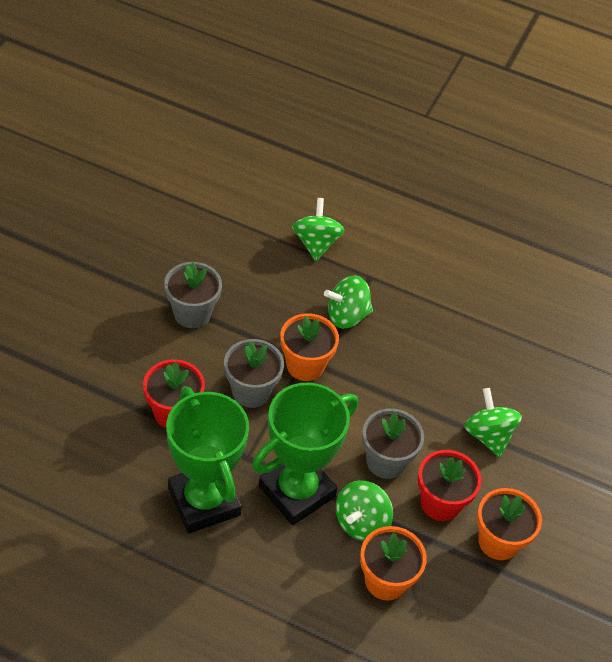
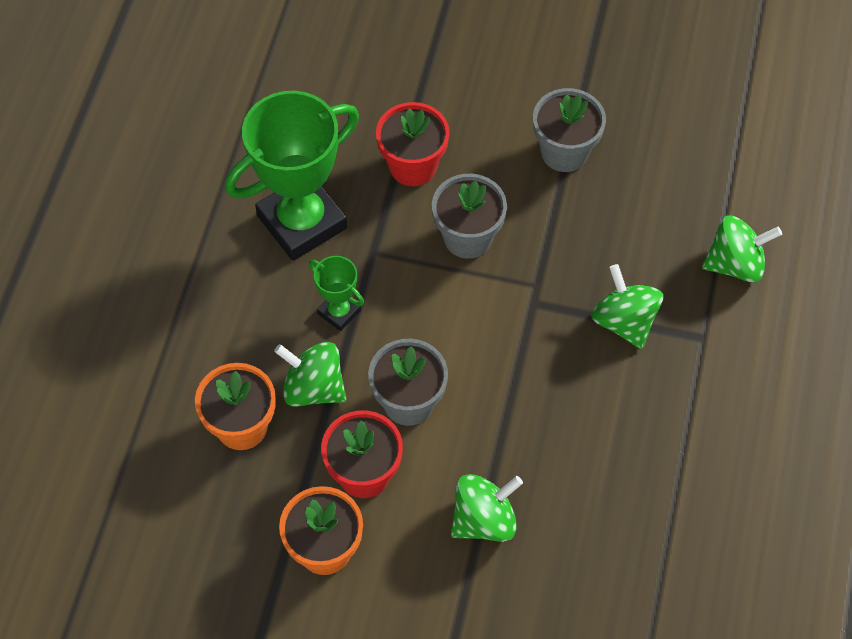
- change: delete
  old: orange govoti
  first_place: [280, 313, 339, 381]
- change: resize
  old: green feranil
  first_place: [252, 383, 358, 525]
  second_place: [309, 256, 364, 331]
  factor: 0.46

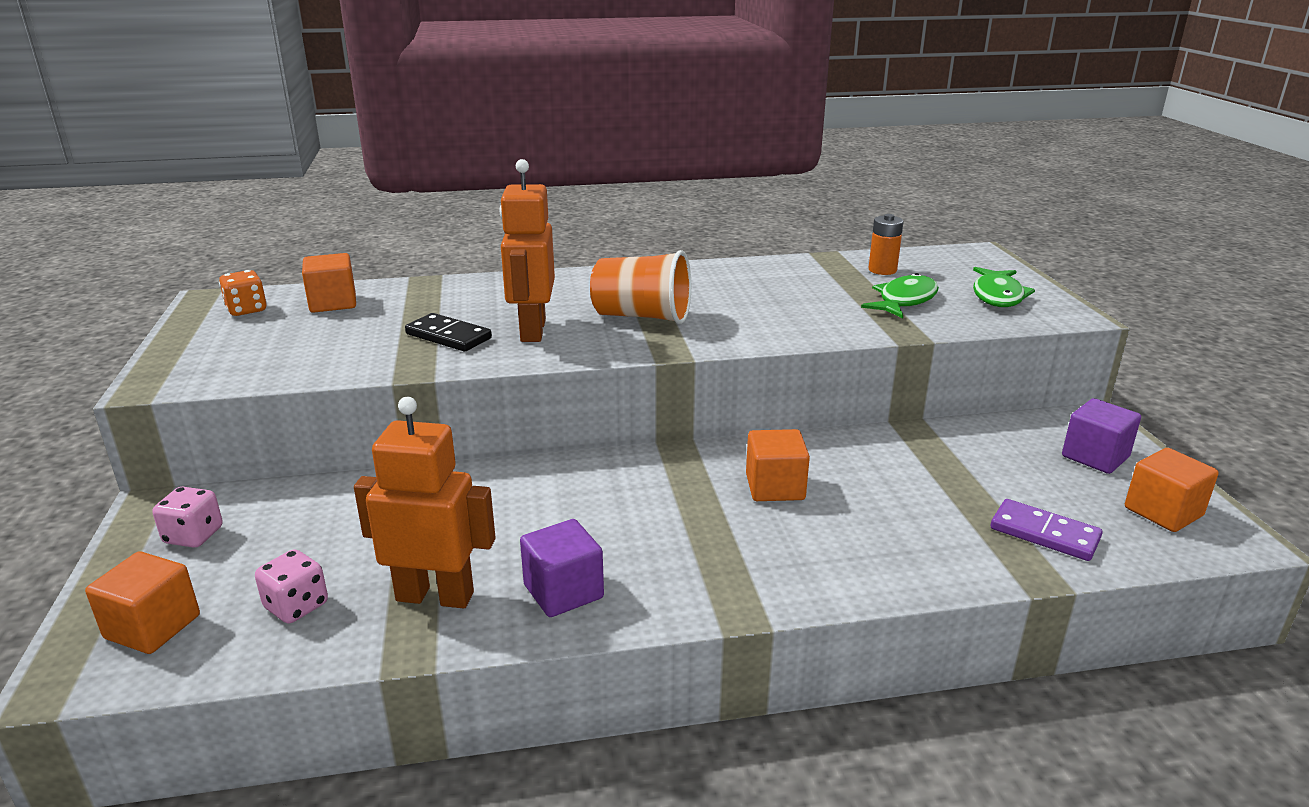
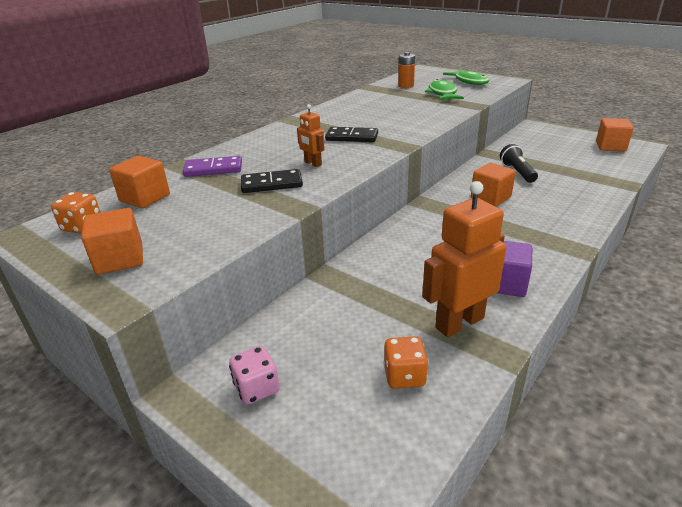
- change: delete
  old: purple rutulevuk
  first_place: [1062, 398, 1141, 474]
- change: insert
  new: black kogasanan
  second_place: [500, 144, 538, 183]
- change: move
  old: orange rutulevuk
  first_place: [85, 551, 200, 654]
  second_place: [81, 208, 143, 275]
- change: move
  old: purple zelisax
  first_place: [991, 499, 1103, 561]
  second_place: [183, 156, 242, 177]
- change: replace
  old: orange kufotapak
  new: black zelisax
  first_place: [590, 250, 691, 324]
  second_place: [325, 127, 378, 142]
- change: recolor
  old: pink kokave
  new: orange kokave
  first_place: [255, 549, 328, 624]
  second_place: [383, 336, 429, 389]
- change: resize
  old: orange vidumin
  first_place: [499, 159, 555, 342]
  second_place: [297, 104, 325, 167]
  factor: 0.5

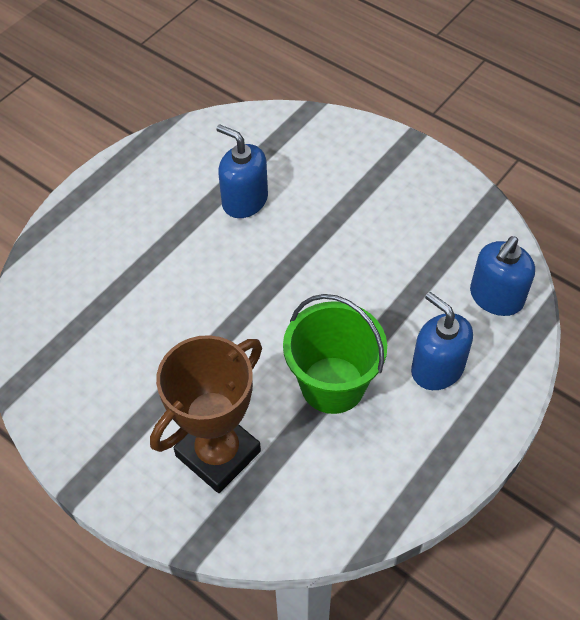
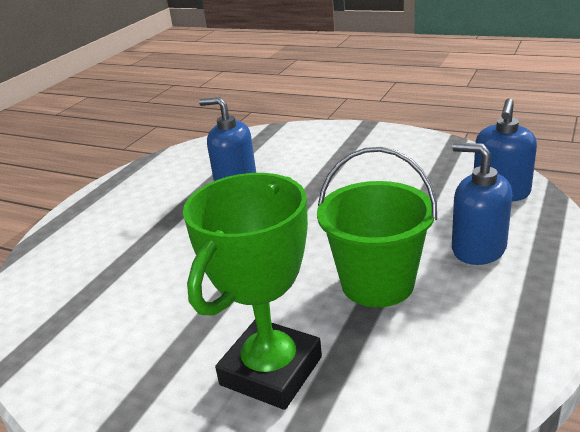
- change: recolor
  old: brown feranil
  new: green feranil
  first_place: [150, 335, 262, 493]
  second_place: [183, 173, 322, 410]

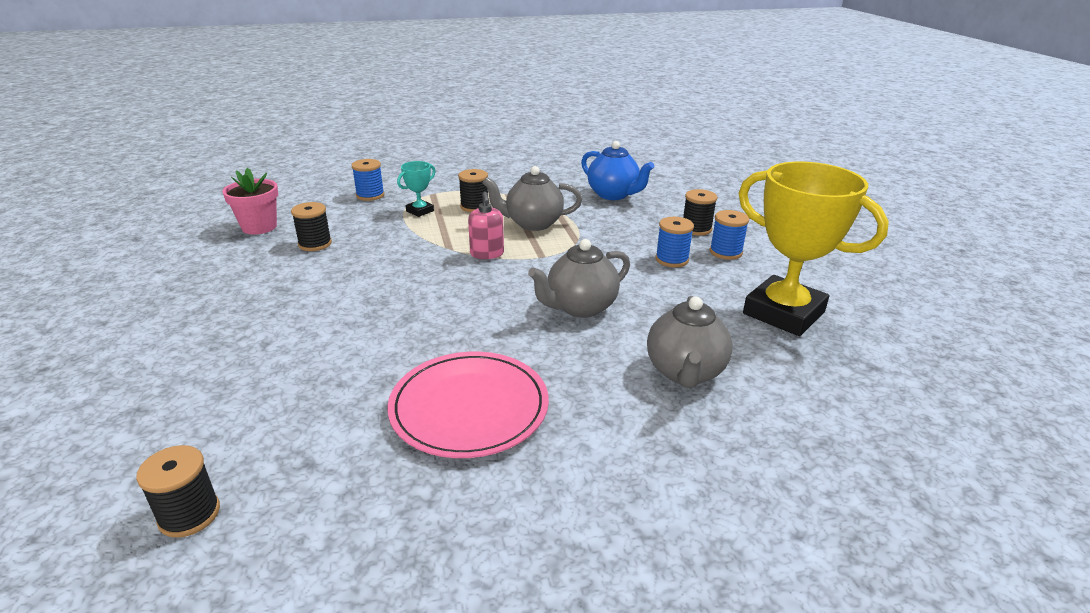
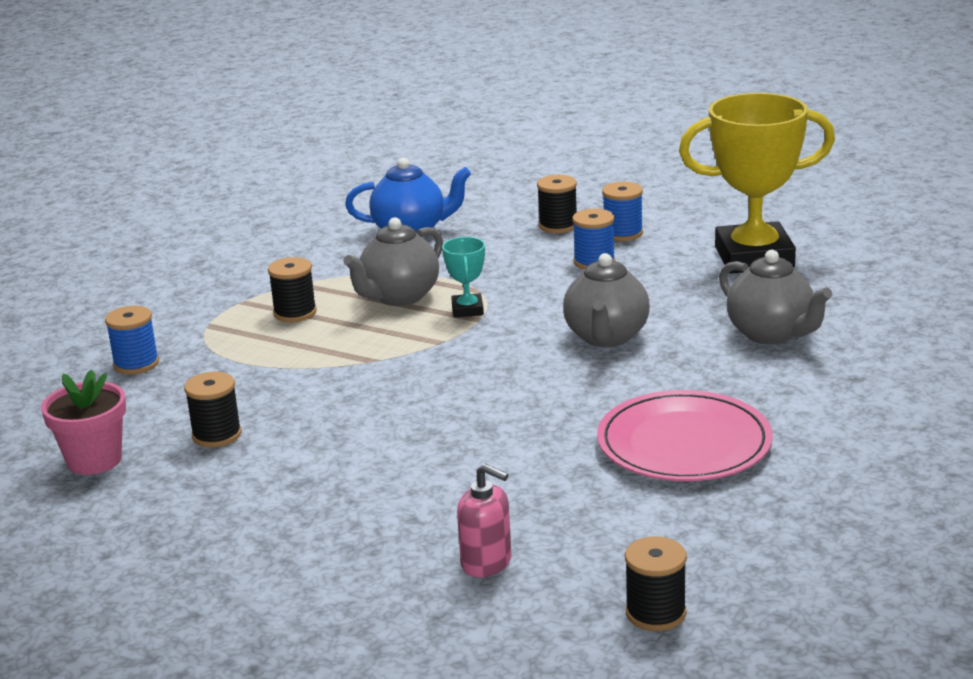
- change: move
  old: turquoise feranil
  first_place: [397, 161, 436, 217]
  second_place: [442, 237, 485, 318]
- change: move
  old: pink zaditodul
  first_place: [468, 192, 504, 259]
  second_place: [457, 464, 512, 577]

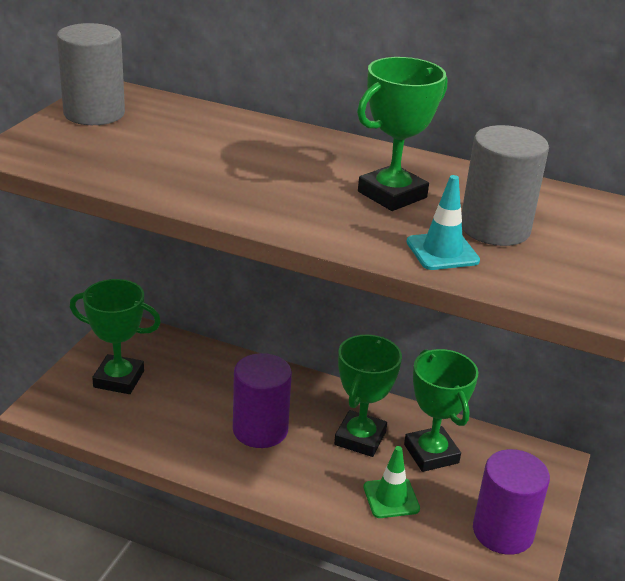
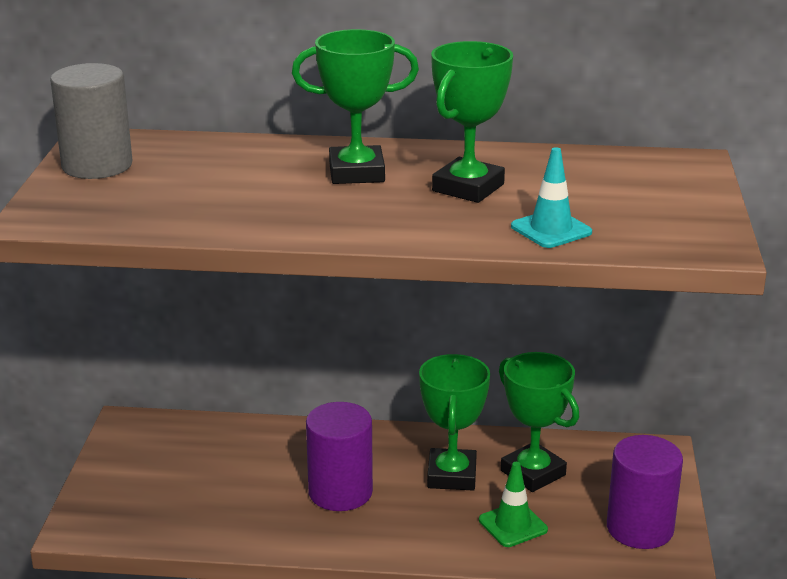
- change: delete
  old: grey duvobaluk
  first_place: [462, 125, 549, 246]
- change: move
  old: green feranil
  first_place: [70, 279, 161, 394]
  second_place: [292, 29, 419, 184]

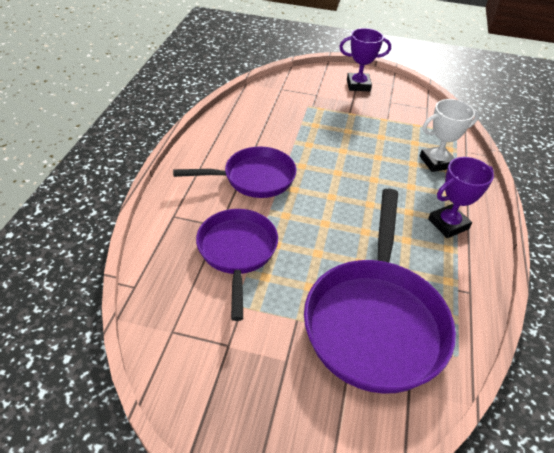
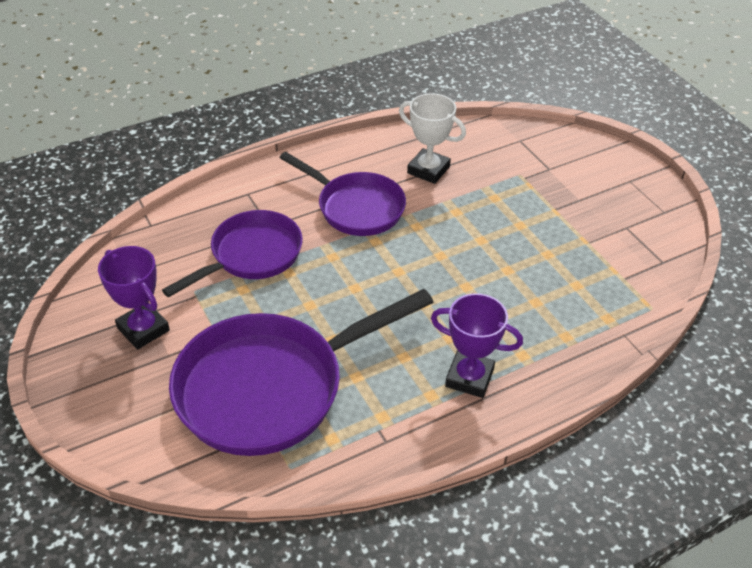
- change: move
  old: purple feranil
  first_place: [339, 28, 391, 91]
  second_place: [98, 246, 170, 350]
- change: move
  old: white feranil
  first_place: [420, 99, 479, 172]
  second_place: [399, 93, 466, 184]

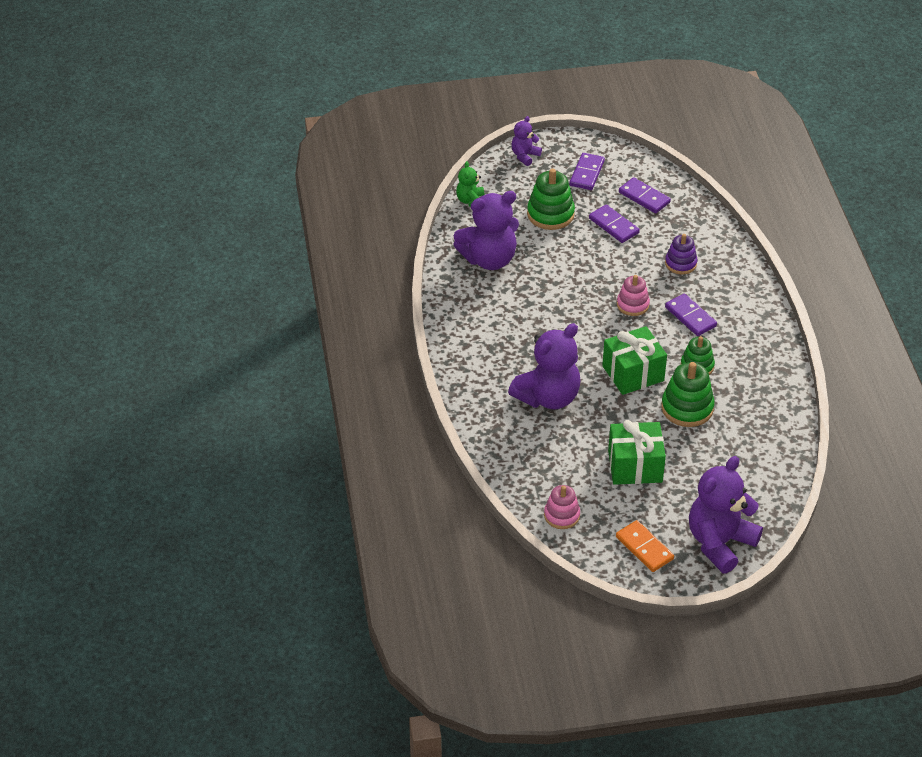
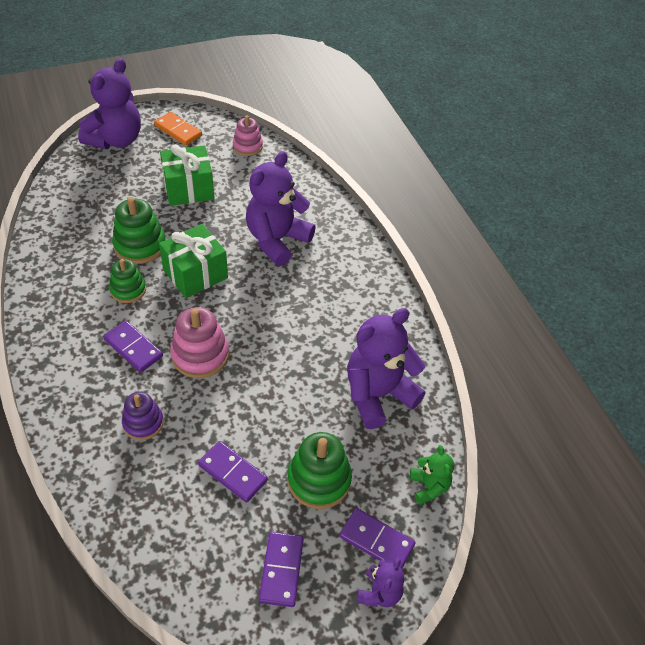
- change: move
  old: purple zelisax
  first_place: [619, 177, 671, 214]
  second_place: [339, 508, 415, 569]
- change: resize
  old: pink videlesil
  first_place: [617, 275, 650, 316]
  second_place: [170, 307, 229, 378]
  factor: 1.52

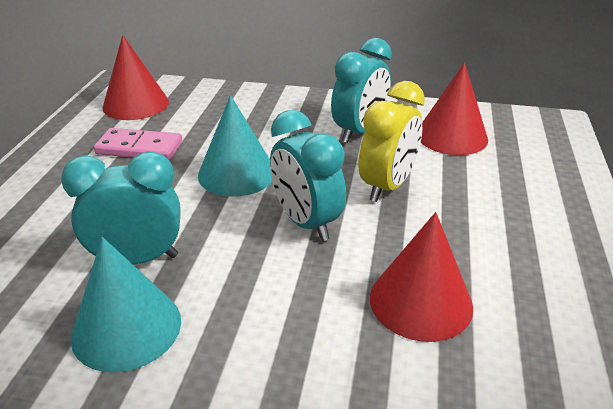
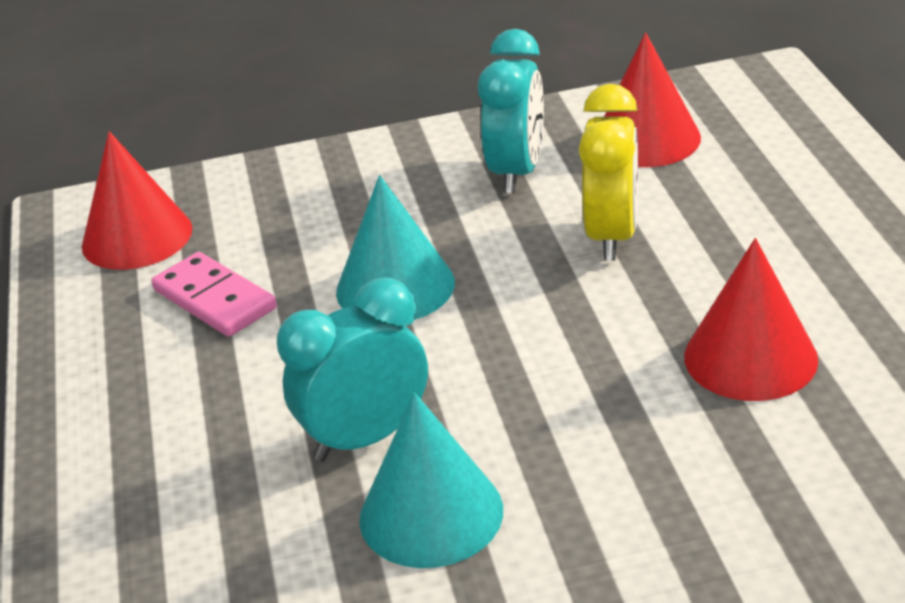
- change: delete
  old: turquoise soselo
  first_place: [270, 110, 346, 241]
- change: rotate
  old: pink zelisax
  first_place: [94, 128, 182, 160]
  second_place: [152, 252, 277, 337]
  degrees: 60

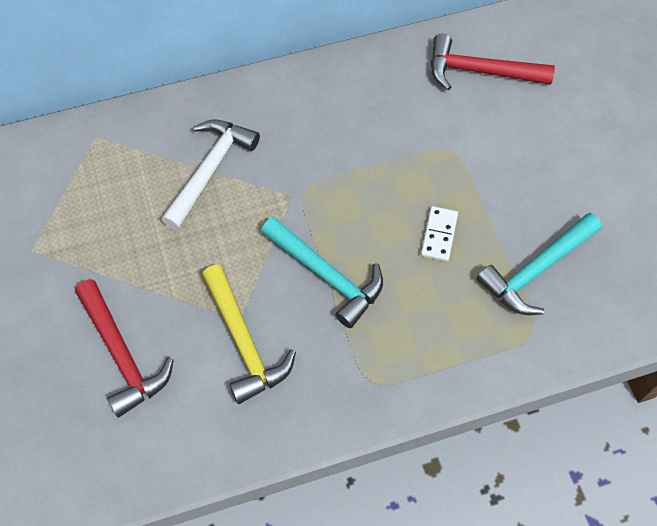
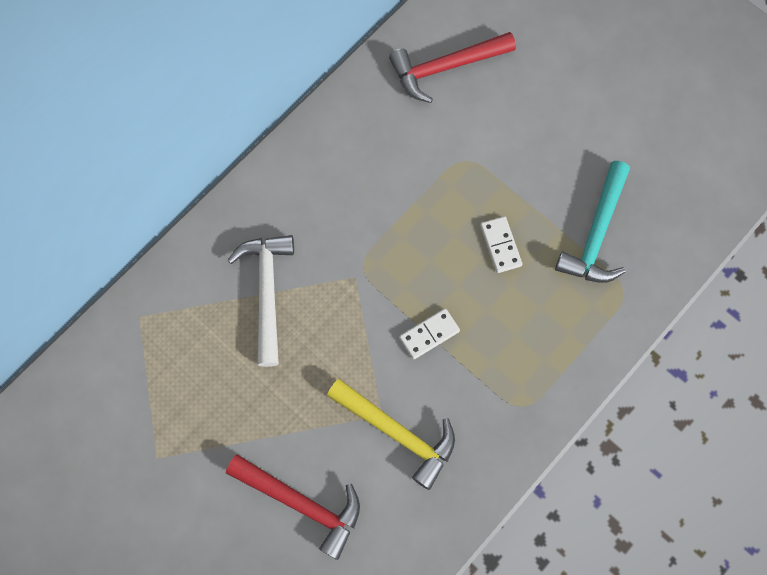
- change: replace
  old: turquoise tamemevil
  new: white zelisax
  first_place: [261, 216, 383, 328]
  second_place: [399, 308, 460, 359]

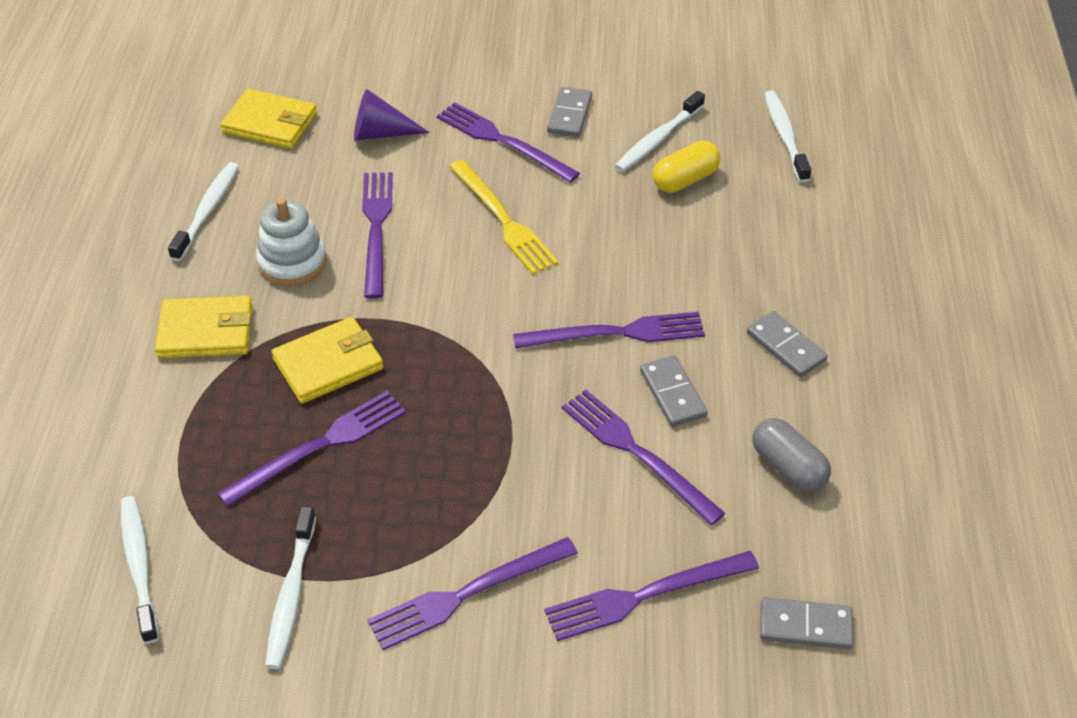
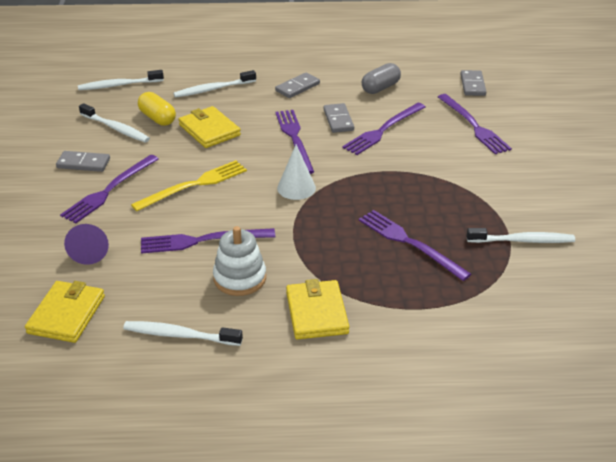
- change: delete
  old: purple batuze
  first_place: [367, 537, 578, 650]
- change: insert
  new: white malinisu
  second_place: [277, 144, 316, 200]
- change: move
  old: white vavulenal
  first_place: [121, 496, 159, 644]
  second_place: [173, 70, 256, 98]
- change: move
  old: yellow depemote
  first_place: [271, 317, 384, 404]
  second_place: [179, 106, 241, 148]
- change: rotate
  old: grey zelisax
  first_place: [640, 355, 708, 427]
  second_place: [323, 103, 354, 133]
  degrees: -75

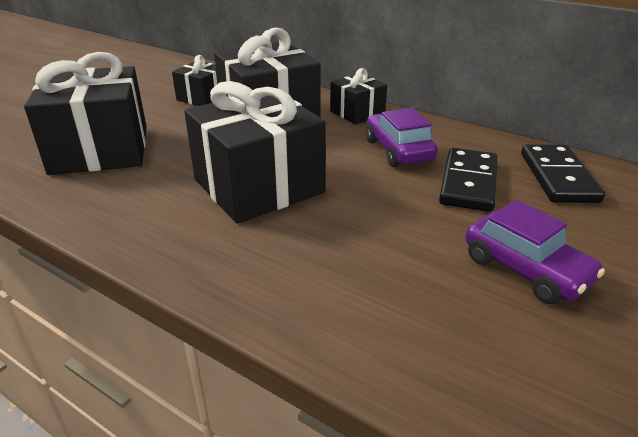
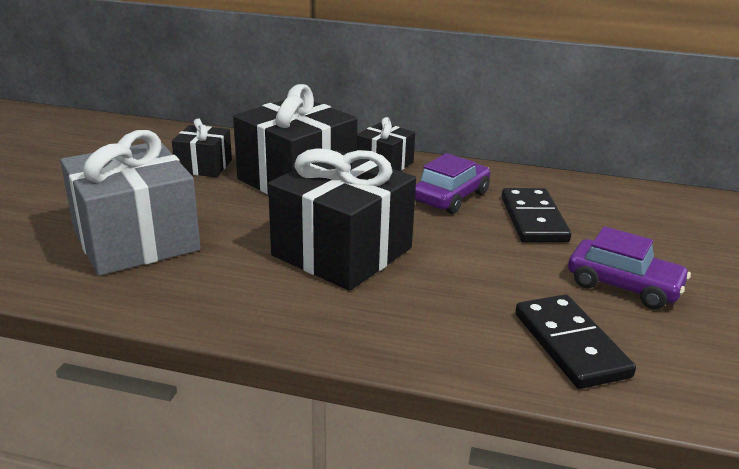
- change: move
  old: black zelisax
  first_place: [521, 144, 605, 203]
  second_place: [515, 295, 636, 389]
- change: recolor
  old: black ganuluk
  new: grey ganuluk
  first_place: [24, 52, 147, 175]
  second_place: [60, 130, 201, 276]
- change: rotate
  old: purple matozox
  first_place: [366, 108, 438, 167]
  second_place: [415, 153, 490, 214]
  degrees: 75

